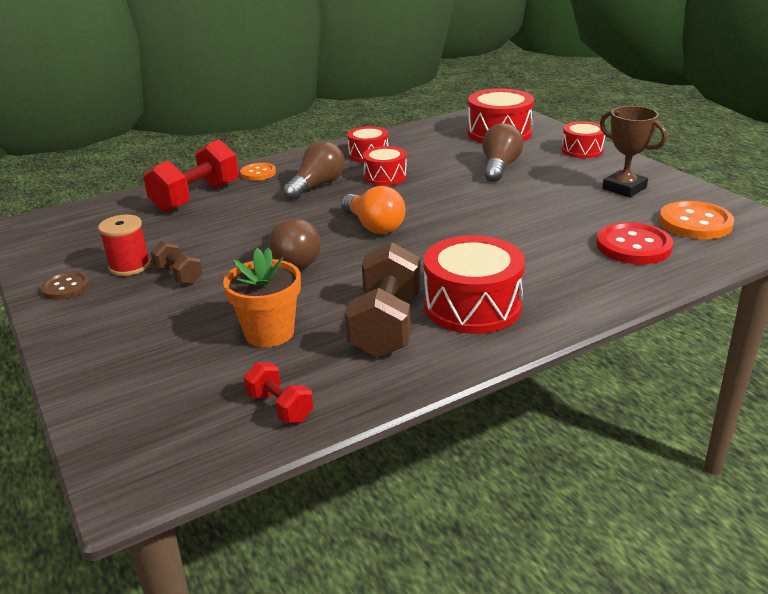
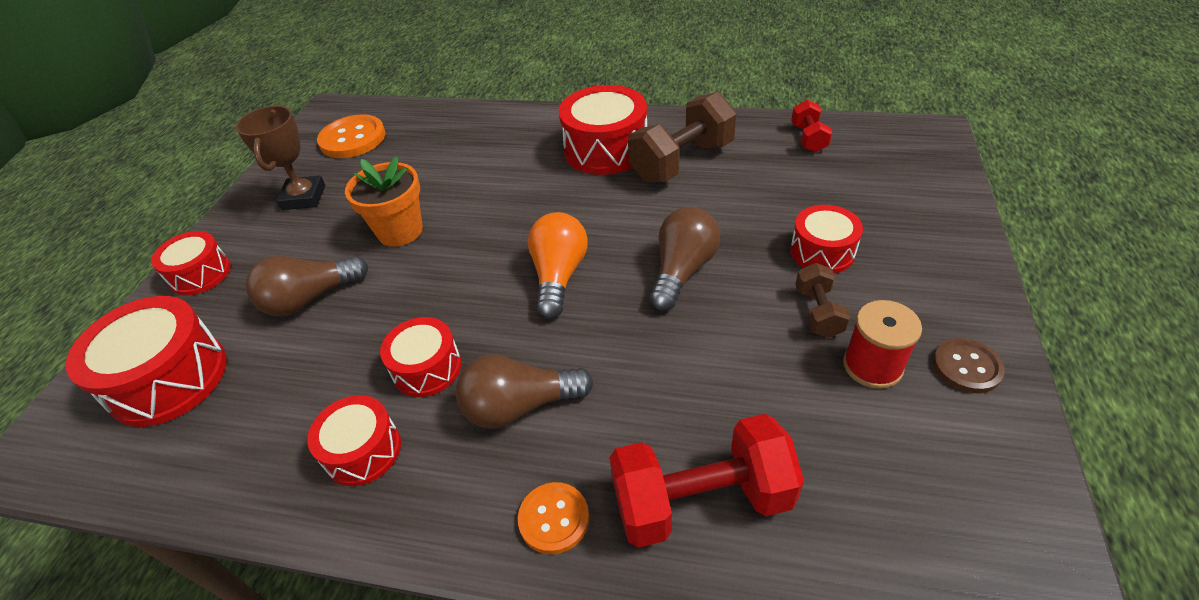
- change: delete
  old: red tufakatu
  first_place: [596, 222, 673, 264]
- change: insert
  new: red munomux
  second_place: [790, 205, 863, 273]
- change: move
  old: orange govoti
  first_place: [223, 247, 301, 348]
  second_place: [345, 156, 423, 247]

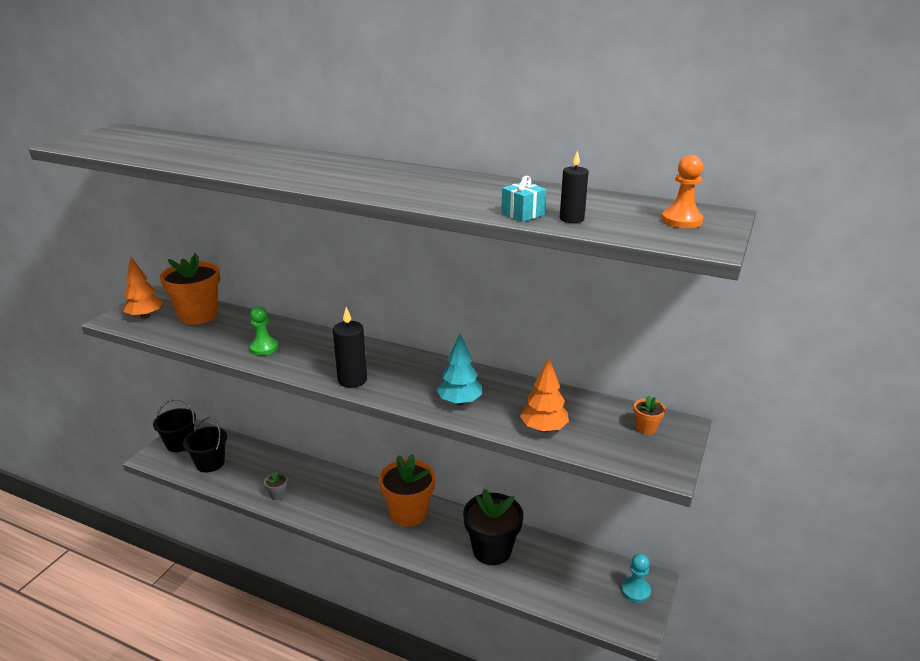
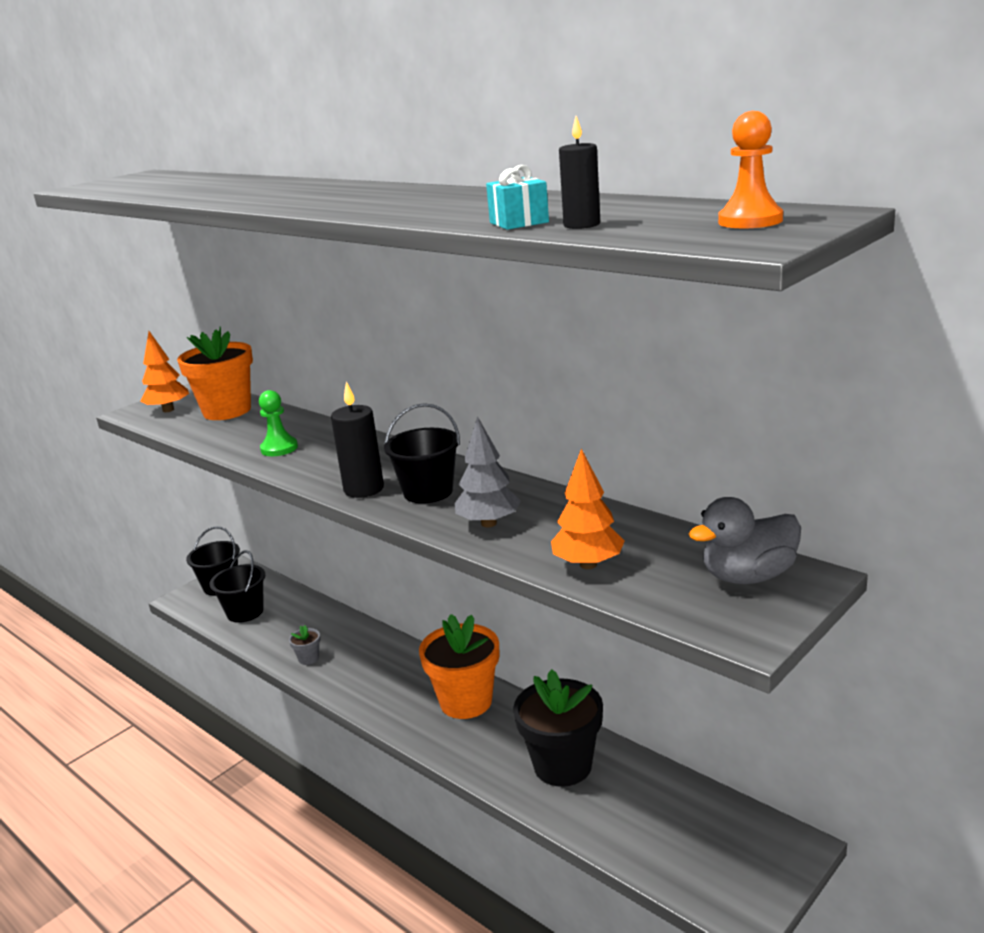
- change: delete
  old: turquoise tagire
  first_place: [621, 554, 651, 603]
- change: insert
  new: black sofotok
  second_place: [384, 403, 460, 504]
- change: replace
  old: orange govoti
  new: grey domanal
  first_place: [634, 395, 665, 435]
  second_place: [688, 497, 801, 584]
- change: recolor
  old: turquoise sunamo
  new: grey sunamo
  first_place: [437, 333, 482, 405]
  second_place: [455, 416, 521, 527]

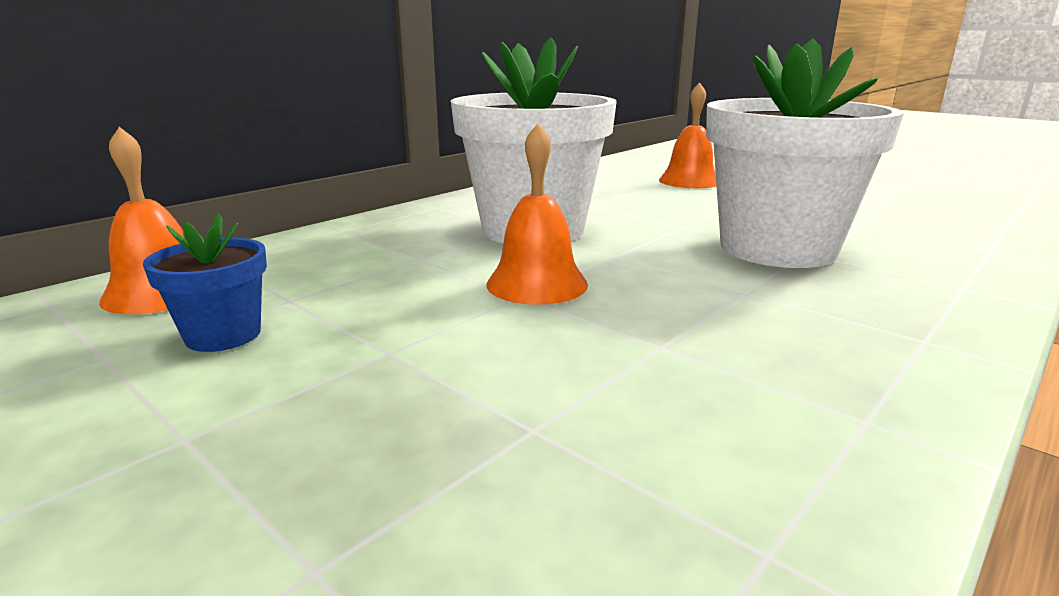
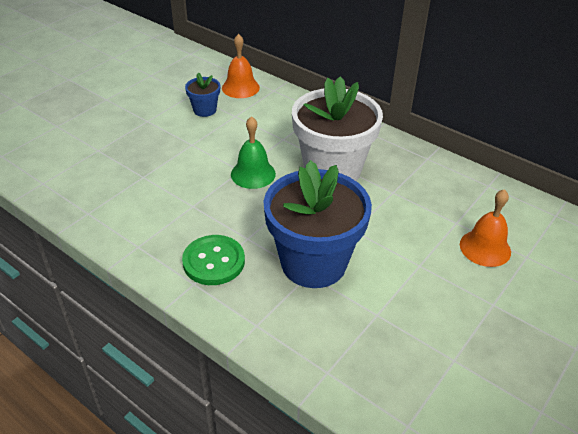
- change: insert
  new: green tufakatu
  second_place: [182, 235, 245, 285]
- change: recolor
  old: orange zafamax
  new: green zafamax
  first_place: [486, 123, 588, 305]
  second_place: [231, 116, 276, 189]
- change: recolor
  old: white govoti
  new: blue govoti
  first_place: [706, 39, 904, 268]
  second_place: [264, 160, 372, 288]

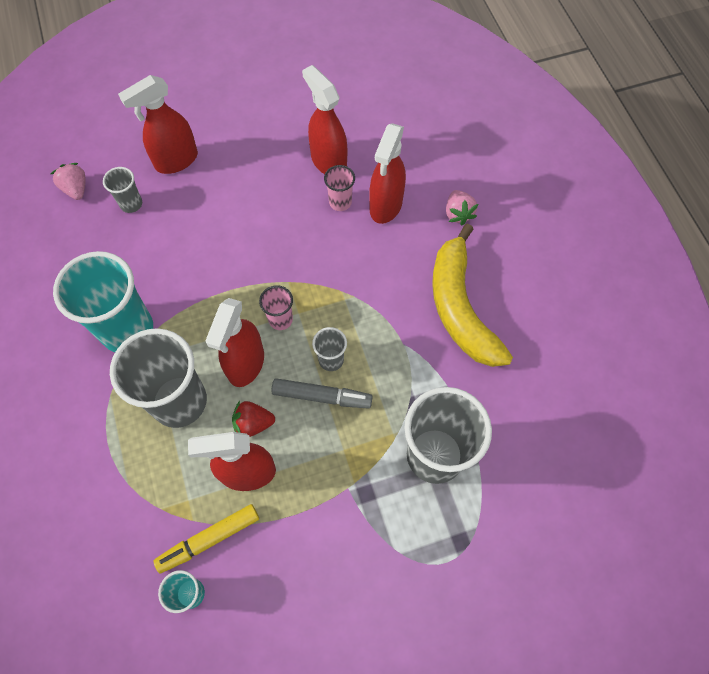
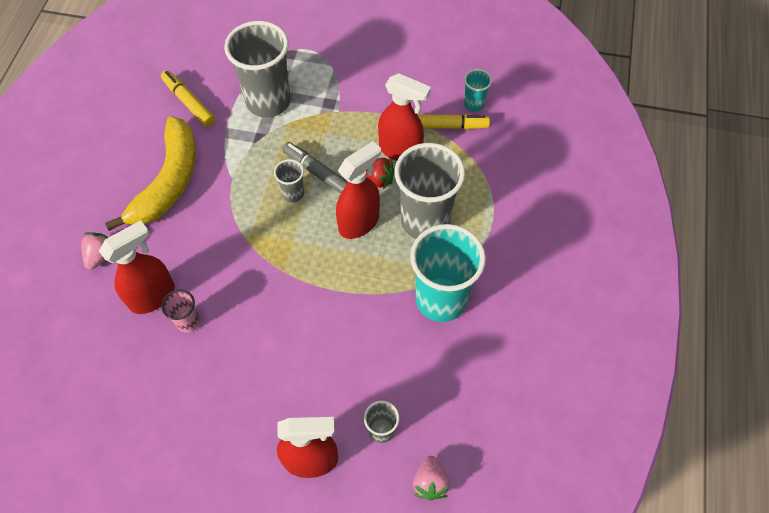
- change: delete
  old: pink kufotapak
  first_place: [259, 285, 293, 330]
- change: delete
  old: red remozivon
  first_place: [302, 65, 347, 174]
- change: insert
  new: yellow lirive
  second_place: [161, 70, 215, 127]

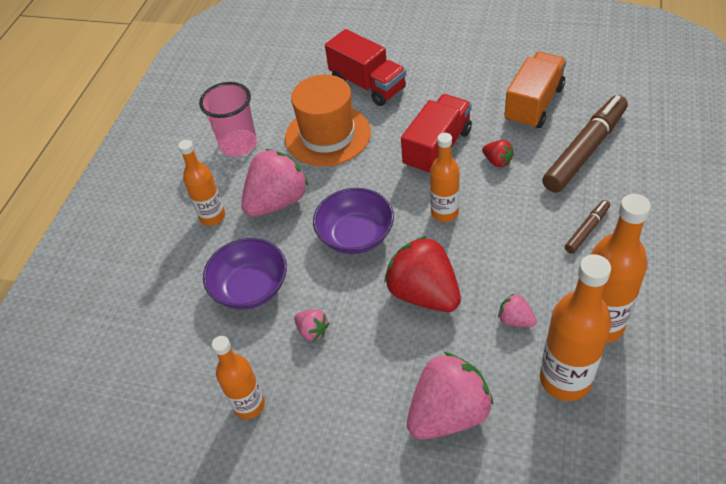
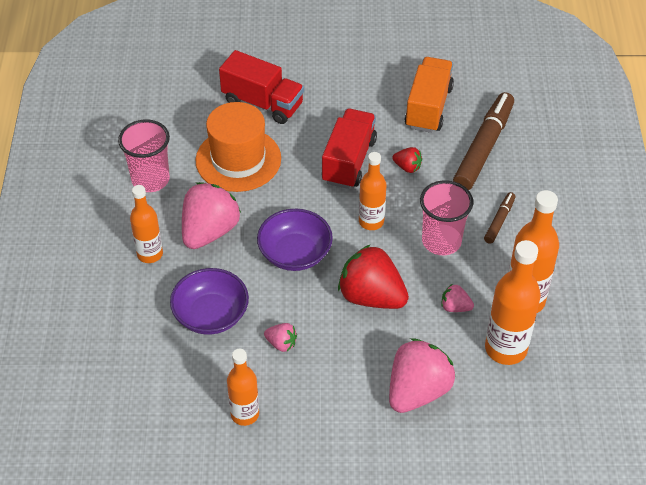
- change: insert
  new: pink kufotapak
  second_place: [420, 180, 473, 255]

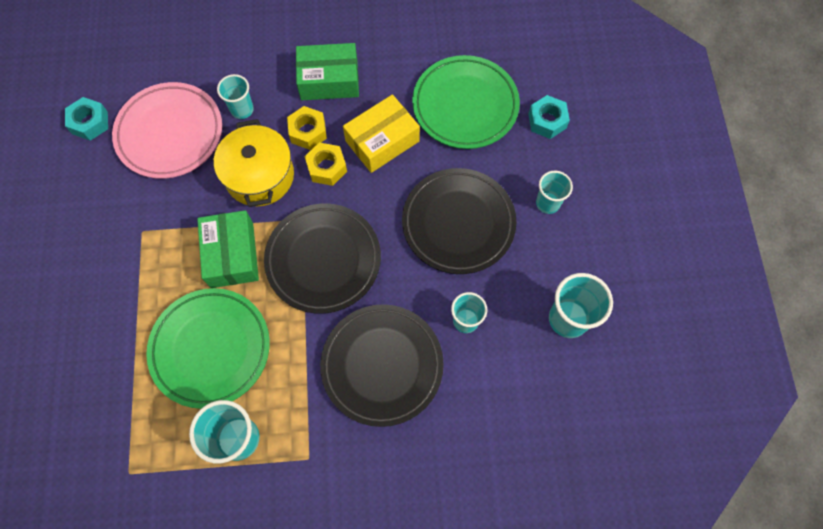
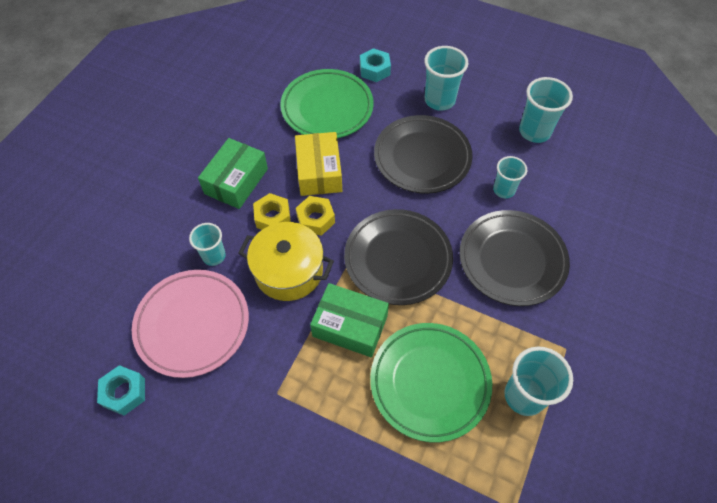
- change: resize
  old: turquoise kufotapak
  first_place: [536, 171, 573, 214]
  second_place: [424, 46, 469, 111]
  factor: 1.55

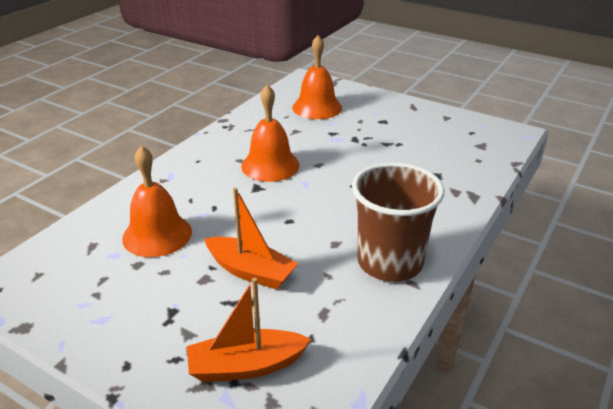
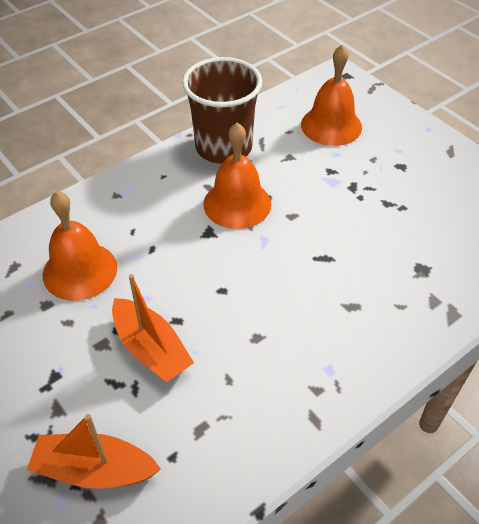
- change: move
  old: brown kufotapak
  first_place: [352, 162, 444, 282]
  second_place: [182, 57, 262, 164]

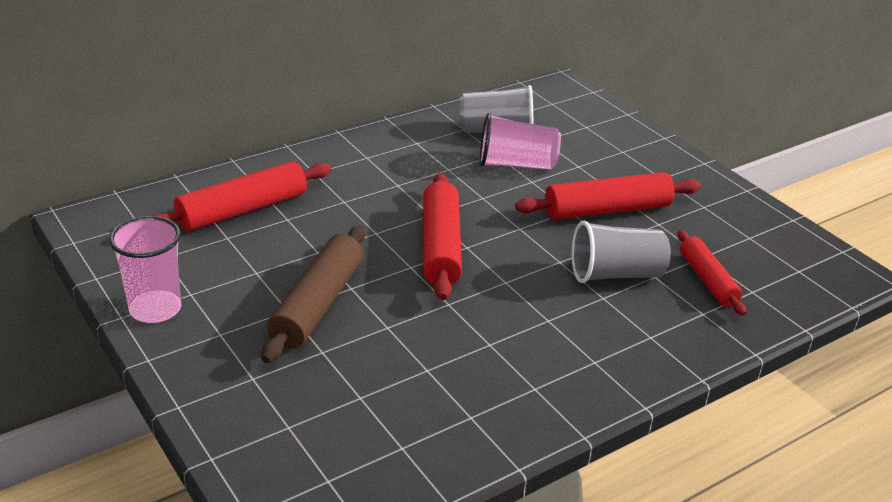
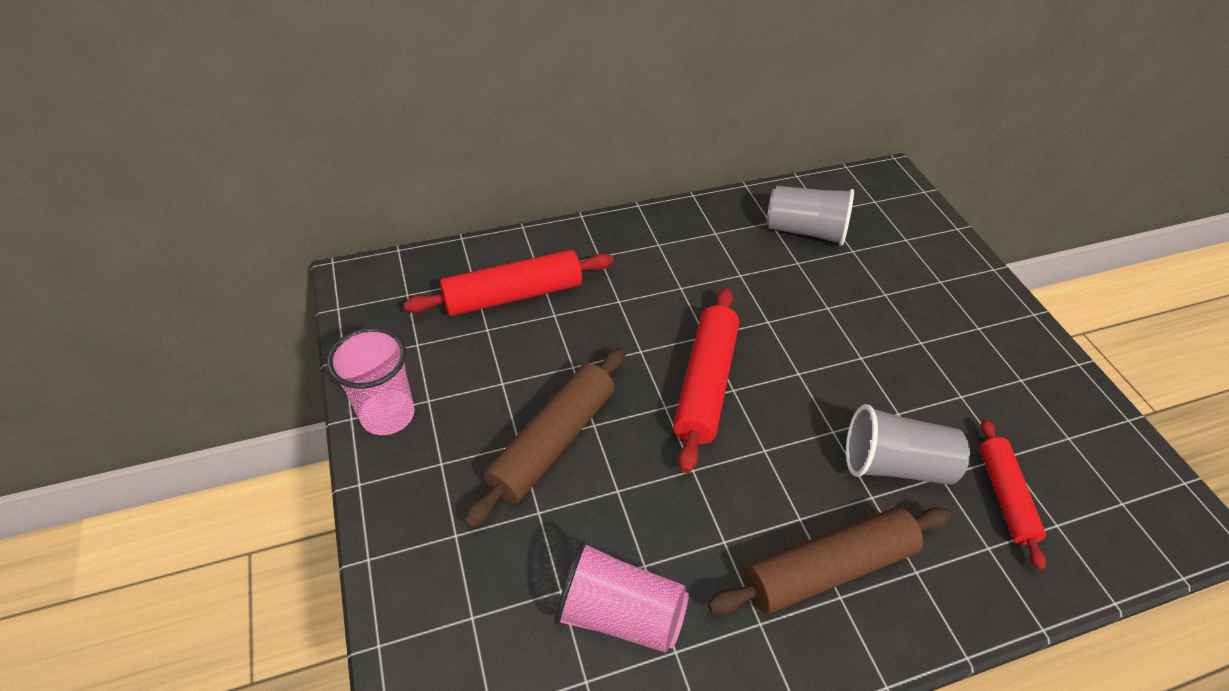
- change: delete
  old: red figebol
  first_place: [515, 172, 701, 220]
- change: insert
  new: brown figebol
  second_place: [708, 507, 951, 615]
- change: move
  old: pink kufotapak
  first_place: [480, 113, 561, 170]
  second_place: [554, 540, 689, 653]

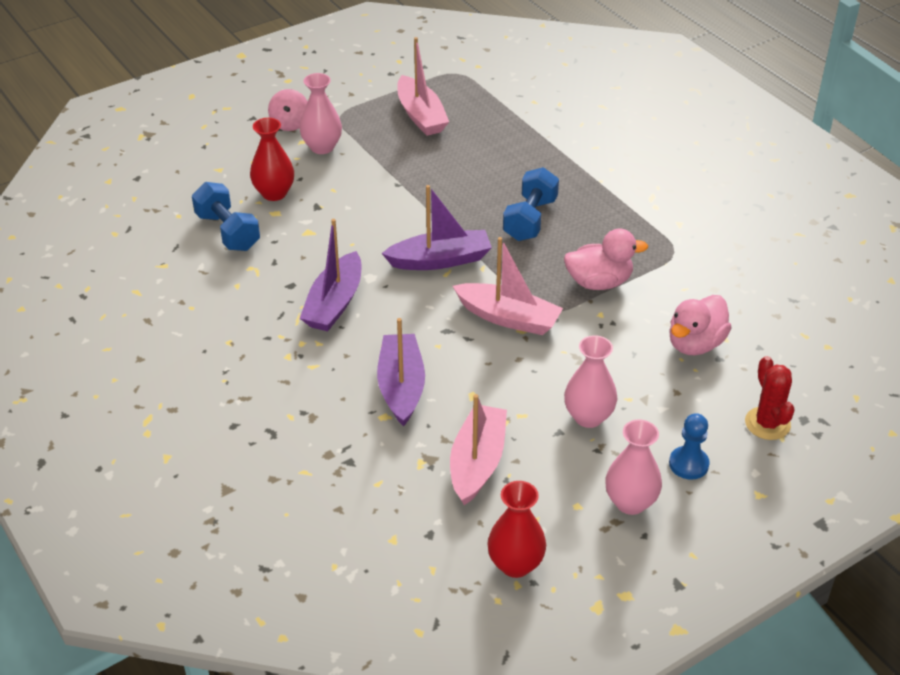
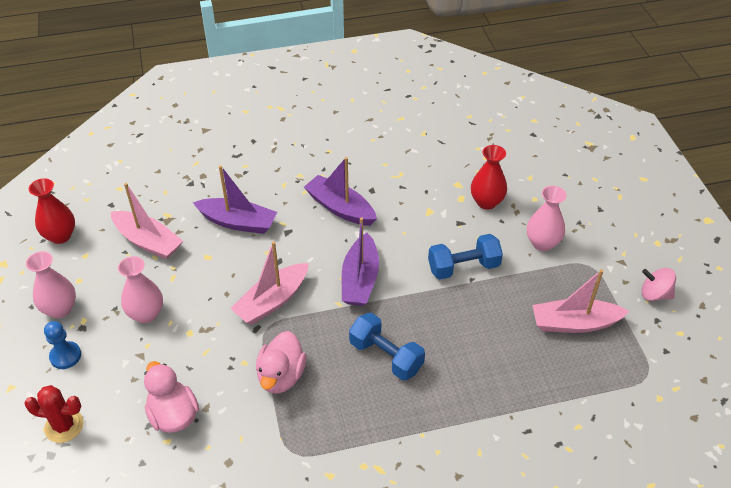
- change: move
  old: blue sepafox
  first_place: [192, 182, 260, 251]
  second_place: [428, 234, 503, 279]
- change: move
  old: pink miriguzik
  first_place: [268, 89, 308, 131]
  second_place: [641, 268, 676, 301]

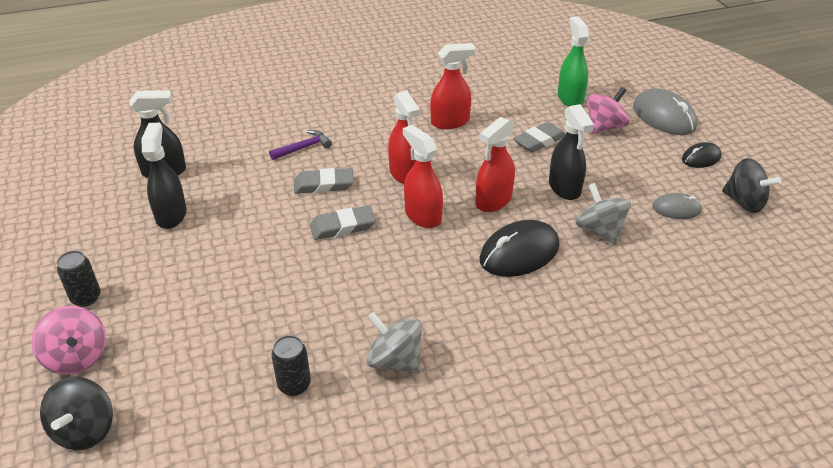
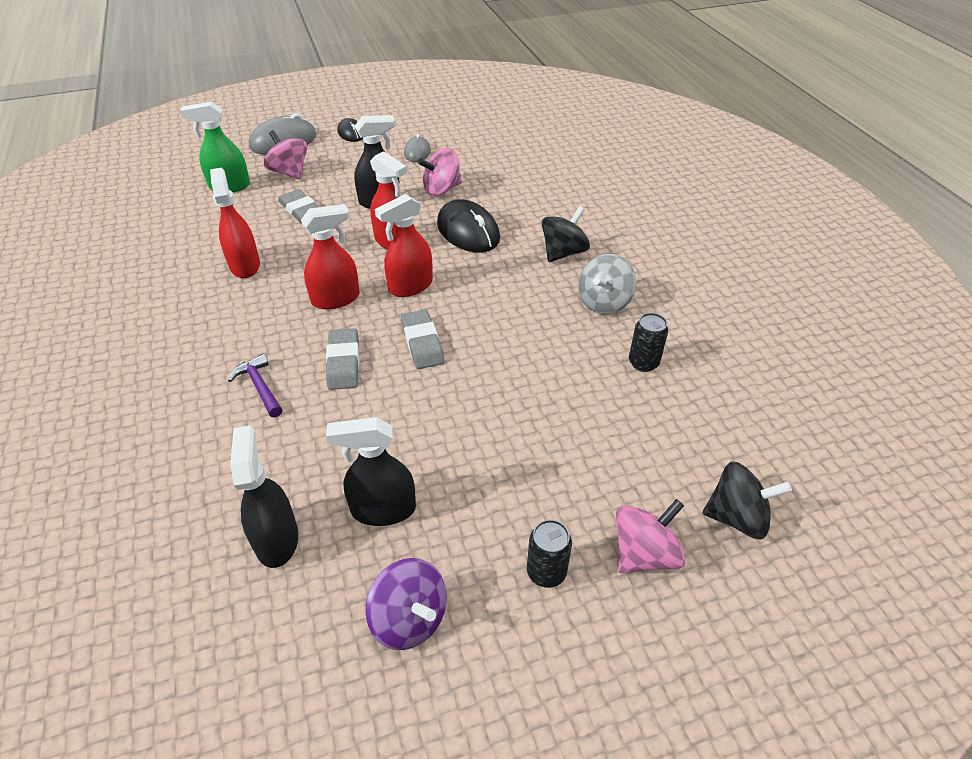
- change: insert
  new: purple miriguzik
  second_place: [366, 558, 446, 650]
- change: move
  old: black miriguzik
  first_place: [722, 158, 782, 213]
  second_place: [542, 206, 590, 262]
- change: recolor
  old: grey miriguzik
  new: pink miriguzik
  first_place: [576, 183, 631, 245]
  second_place: [418, 148, 462, 196]

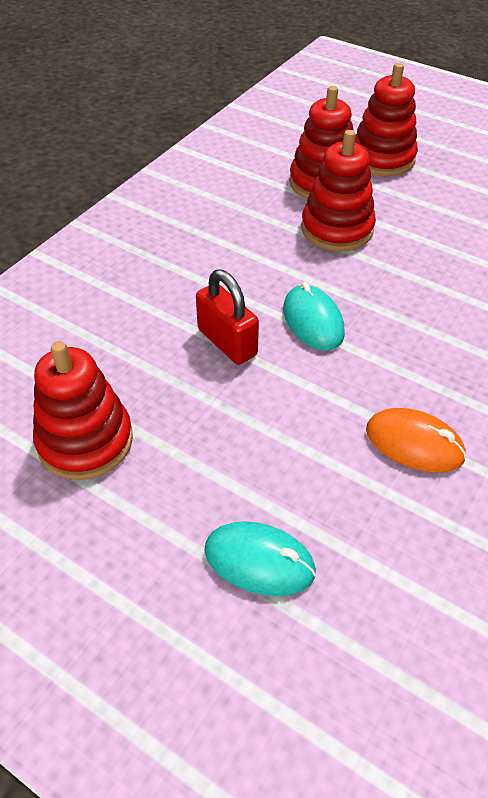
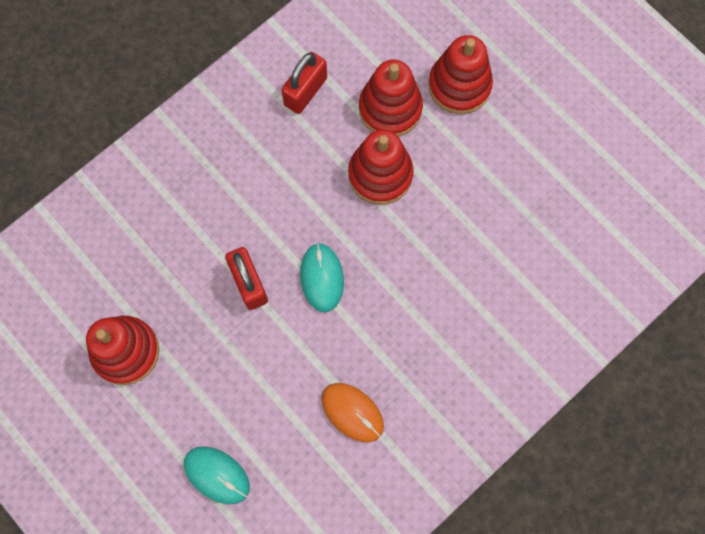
- change: insert
  new: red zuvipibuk
  second_place: [281, 52, 327, 114]

